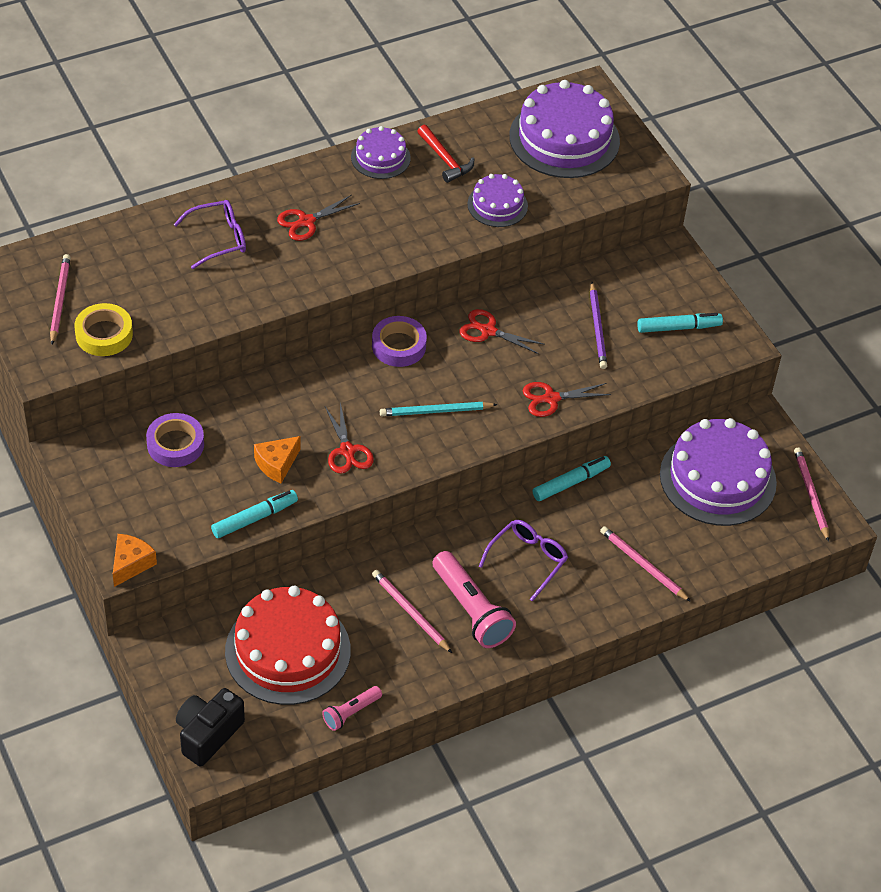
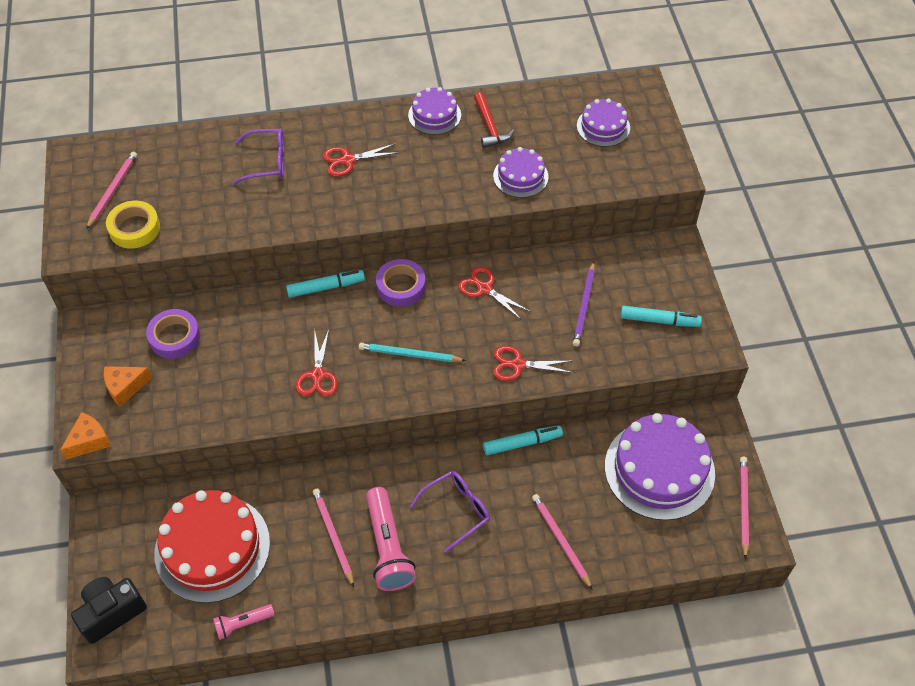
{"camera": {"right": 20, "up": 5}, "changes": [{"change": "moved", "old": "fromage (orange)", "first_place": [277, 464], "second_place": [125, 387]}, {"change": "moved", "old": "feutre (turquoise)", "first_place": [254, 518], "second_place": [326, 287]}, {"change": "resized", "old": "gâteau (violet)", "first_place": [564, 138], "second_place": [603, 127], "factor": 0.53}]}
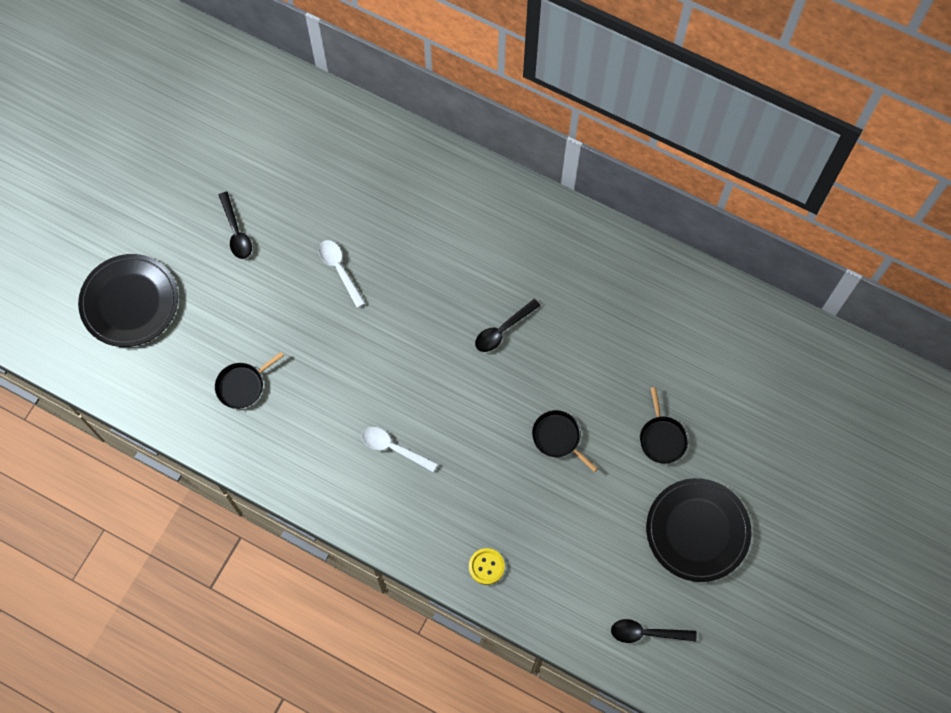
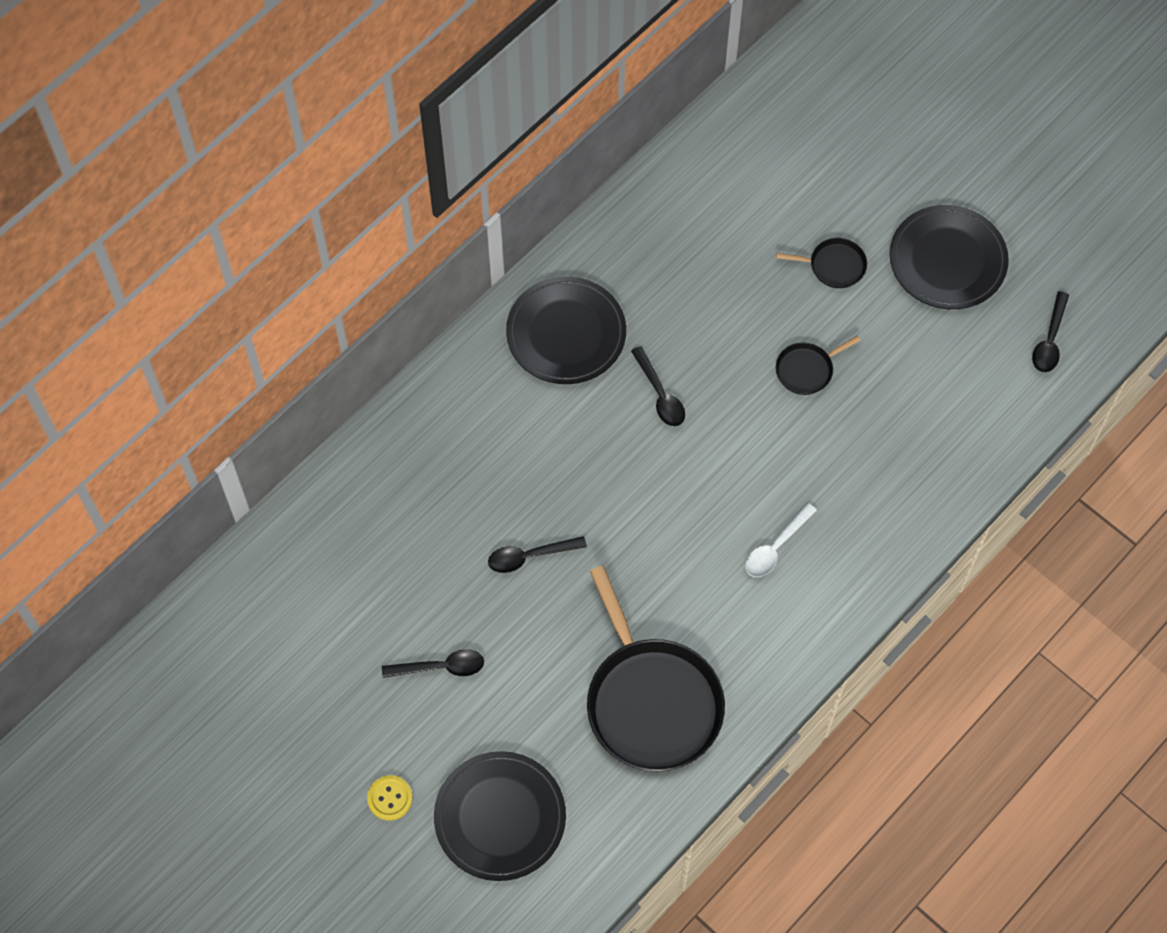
{"camera": {"right": -75, "up": -5}, "changes": [{"change": "moved", "old": "bouton (jaune)", "first_place": [486, 566], "second_place": [390, 798]}, {"change": "recoloured", "old": "cuillère (blanc)", "new": "cuillère (noir)", "first_place": [339, 270], "second_place": [529, 556]}, {"change": "added", "new": "assiette (noir)", "second_place": [566, 333]}, {"change": "resized", "old": "poêle (noir)", "first_place": [242, 385], "second_place": [651, 702], "factor": 2.23}]}
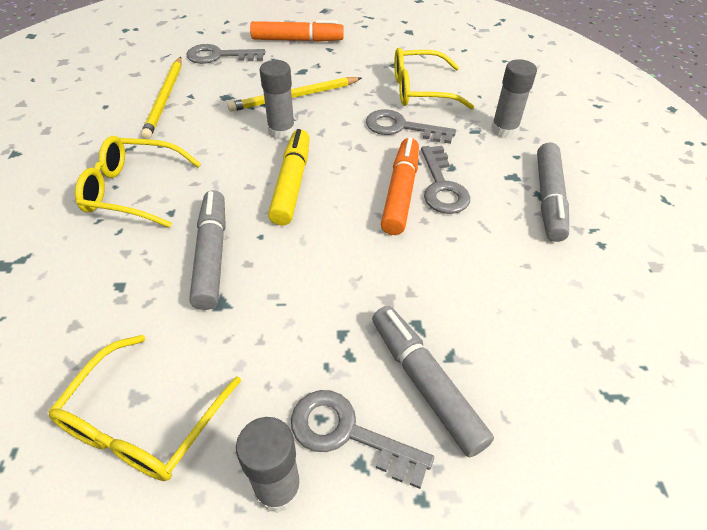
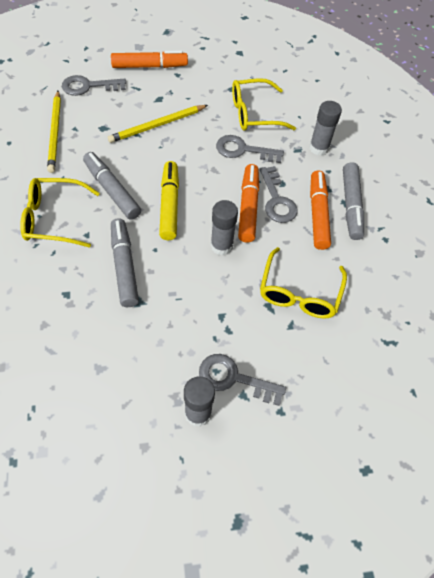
{"camera": {"right": -10, "up": 10}, "changes": [{"change": "moved", "old": "feutre (gris)", "first_place": [425, 383], "second_place": [112, 190]}, {"change": "moved", "old": "bâton de colle (gris)", "first_place": [281, 131], "second_place": [221, 246]}, {"change": "moved", "old": "lunettes (jaune)", "first_place": [143, 422], "second_place": [299, 293]}, {"change": "added", "new": "feutre (orange)", "second_place": [318, 214]}]}
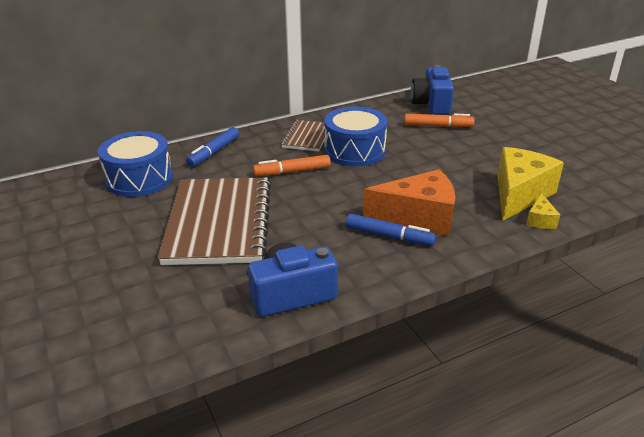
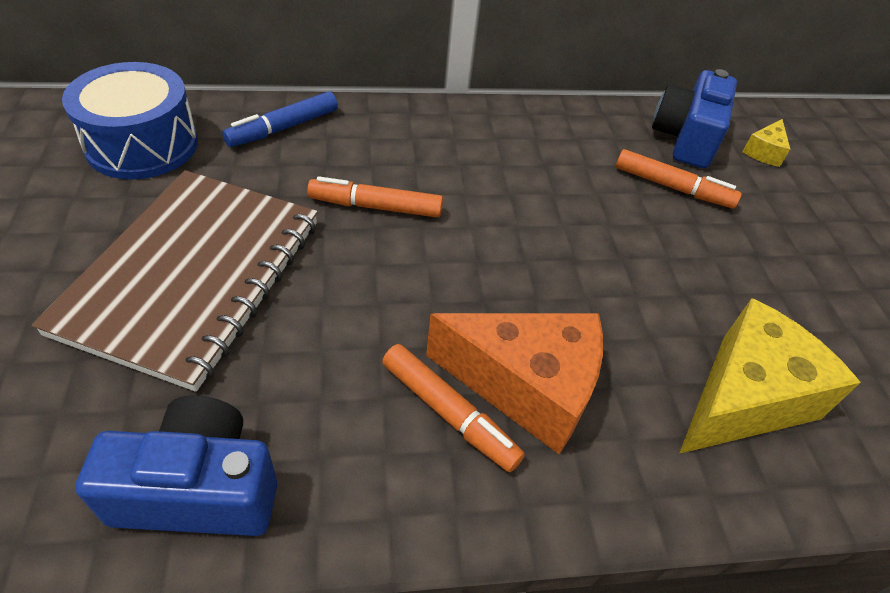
{"camera": {"right": 15, "up": 15}, "changes": [{"change": "recoloured", "old": "feutre (bleu)", "new": "feutre (orange)", "first_place": [389, 236], "second_place": [449, 413]}, {"change": "moved", "old": "fromage (jaune)", "first_place": [540, 220], "second_place": [764, 152]}, {"change": "removed", "old": "carnet (marron)", "first_place": [307, 137]}, {"change": "removed", "old": "tambour (bleu)", "first_place": [355, 151]}]}
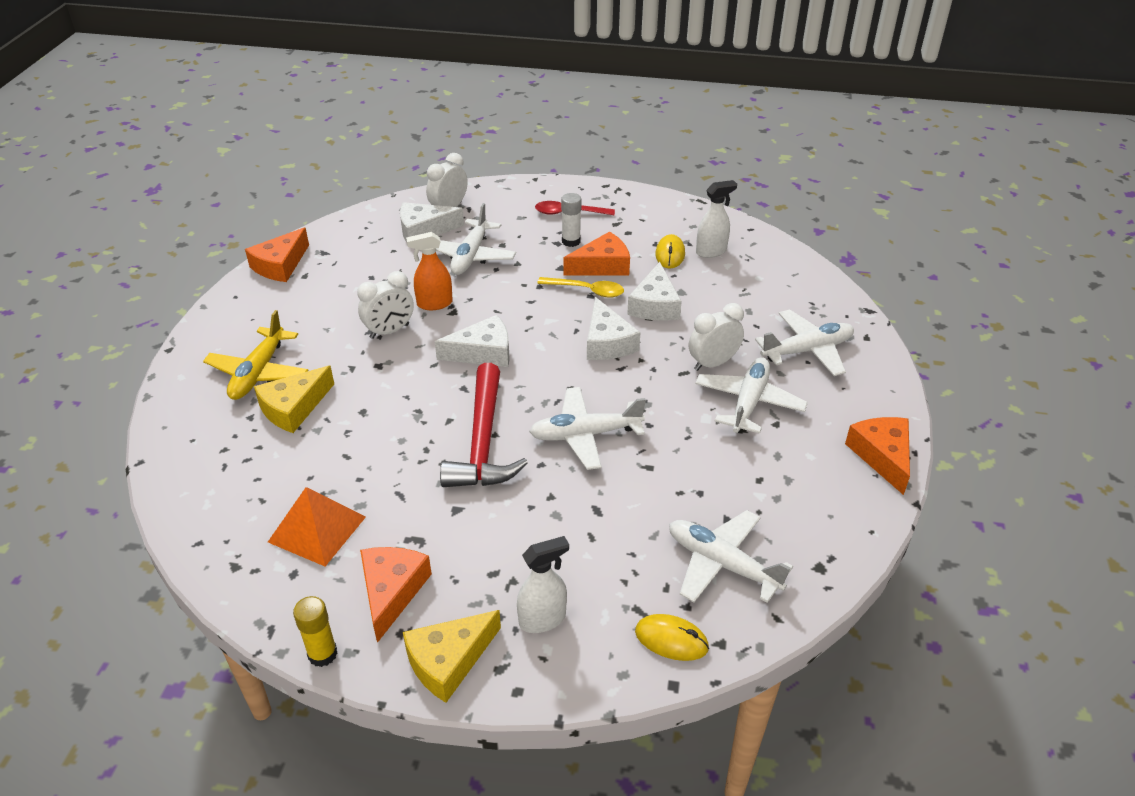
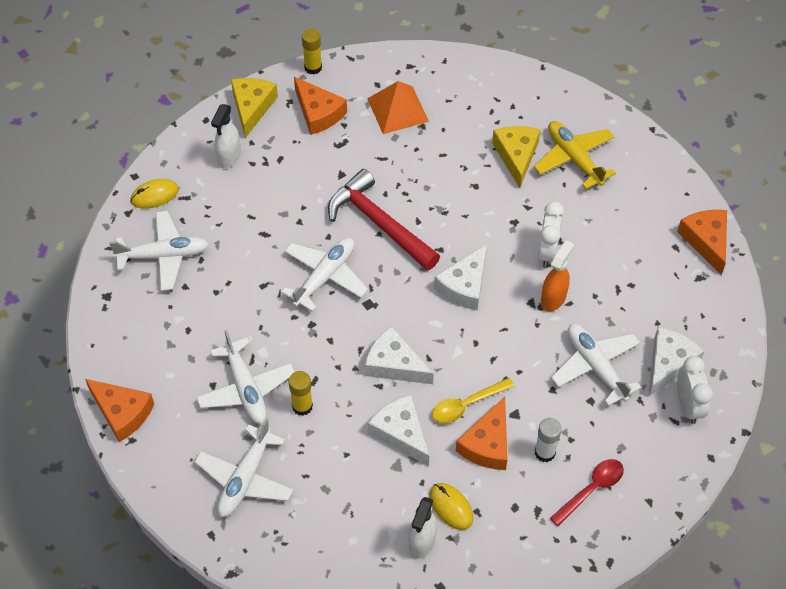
{"camera": {"right": 135, "up": 15}, "changes": [{"change": "replaced", "old": "réveil (blanc)", "new": "bâton de colle (jaune)", "first_place": [712, 363], "second_place": [302, 406]}]}
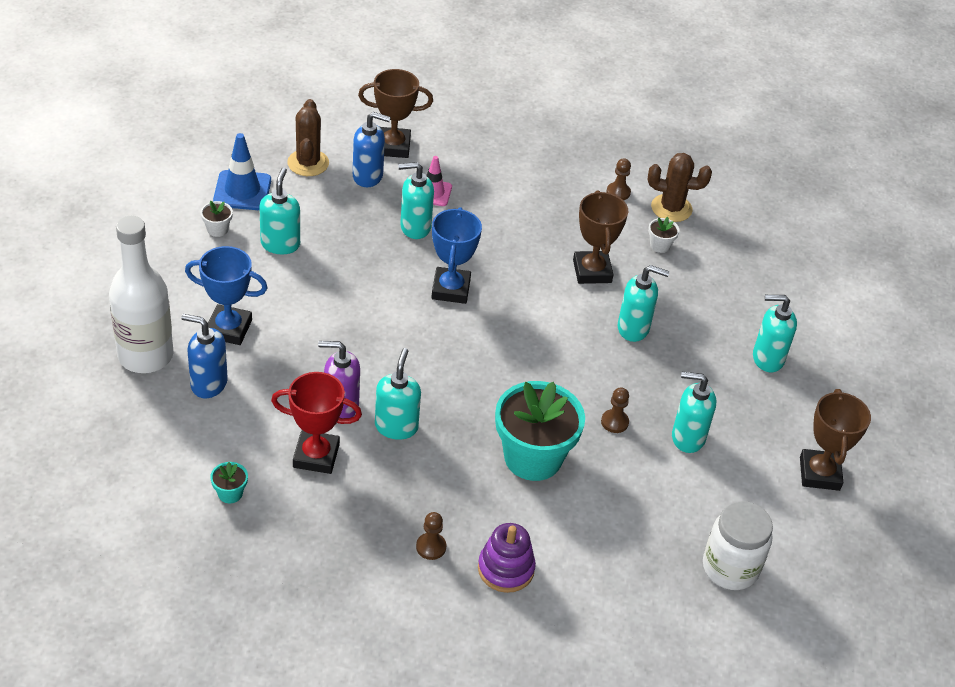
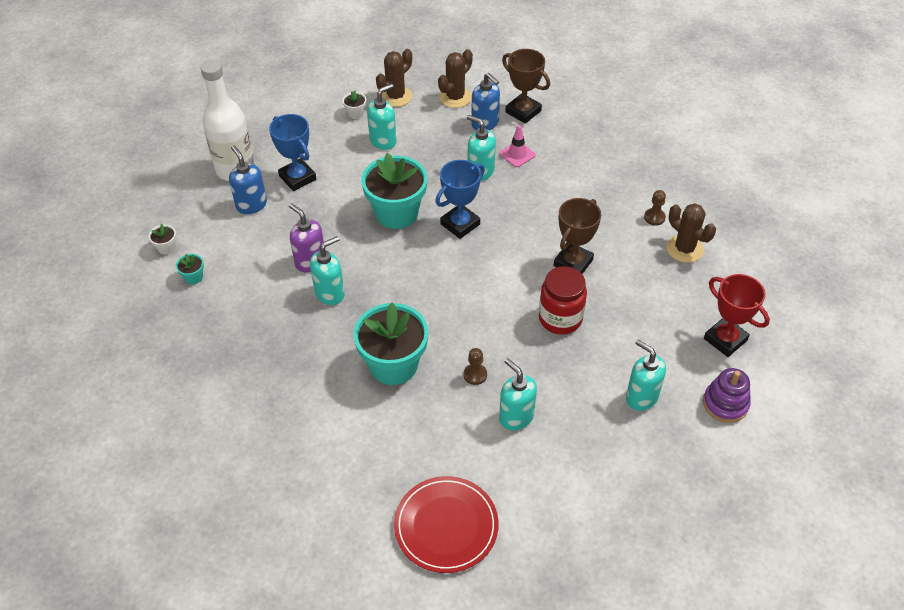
{"camera": {"right": 45, "up": 5}, "changes": [{"change": "moved", "old": "pot de fleurs (blanc)", "first_place": [660, 245], "second_place": [166, 248]}, {"change": "added", "new": "pot de fleurs (turquoise)", "second_place": [396, 213]}, {"change": "replaced", "old": "cône de chantier (bleu)", "new": "cactus (marron)", "first_place": [242, 191], "second_place": [396, 96]}, {"change": "replaced", "old": "bocal (blanc)", "new": "assiette (rouge)", "first_place": [730, 568], "second_place": [446, 526]}, {"change": "replaced", "old": "distributeur de savon (turquoise)", "new": "bocal (rouge)", "first_place": [633, 328], "second_place": [560, 318]}, {"change": "moved", "old": "jouet à empiler (violet)", "first_place": [506, 569], "second_place": [725, 404]}, {"change": "moved", "old": "trophée (rouge)", "first_place": [316, 456], "second_place": [725, 339]}, {"change": "removed", "old": "pion (marron)", "first_place": [431, 547]}, {"change": "removed", "old": "trophée (marron)", "first_place": [819, 473]}]}
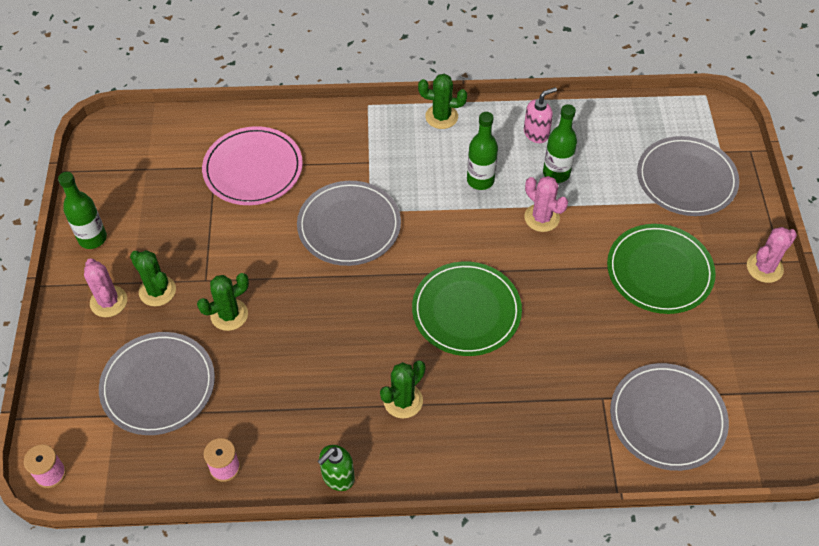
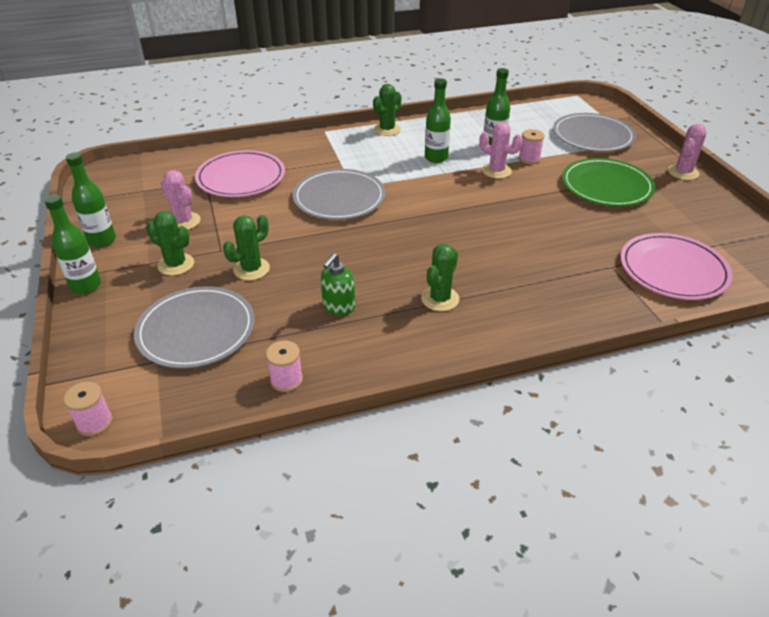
{"camera": {"right": -15, "up": -15}, "changes": [{"change": "added", "new": "bouteille (vert)", "second_place": [86, 286]}, {"change": "moved", "old": "cactus (rose)", "first_place": [108, 301], "second_place": [183, 221]}, {"change": "moved", "old": "distributeur de savon (vert)", "first_place": [338, 477], "second_place": [338, 307]}, {"change": "turned", "old": "cactus (vert)", "first_place": [441, 117], "second_place": [387, 129], "degrees": -45}, {"change": "added", "new": "bobine (rose)", "second_place": [529, 159]}, {"change": "recoloured", "old": "assiette (gris)", "new": "assiette (rose)", "first_place": [667, 418], "second_place": [673, 269]}, {"change": "removed", "old": "assiette (vert)", "first_place": [466, 311]}, {"change": "removed", "old": "distributeur de savon (rose)", "first_place": [536, 133]}]}
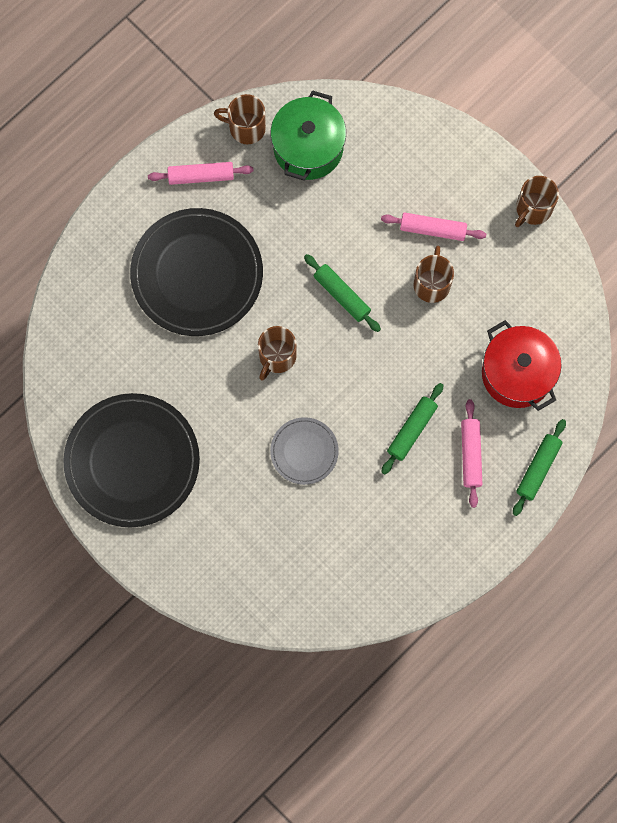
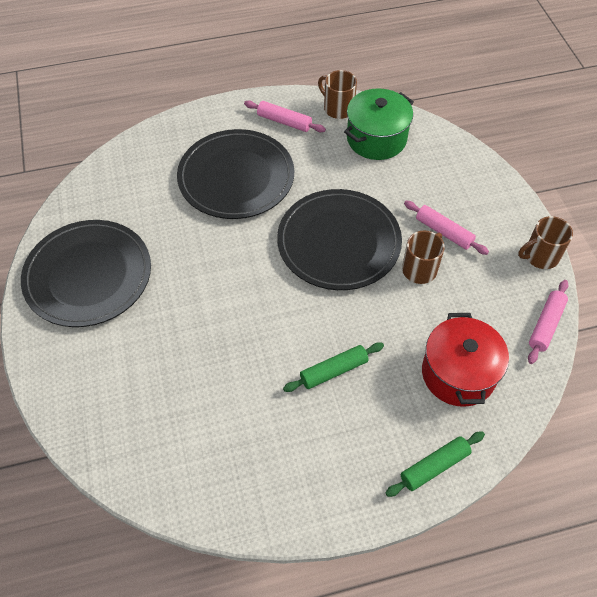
{"camera": {"right": 30, "up": -20}, "changes": [{"change": "replaced", "old": "rouleau à pâtisserie (vert)", "new": "assiette (noir)", "first_place": [341, 295], "second_place": [339, 242]}, {"change": "moved", "old": "rouleau à pâtisserie (rose)", "first_place": [470, 454], "second_place": [545, 325]}, {"change": "removed", "old": "tasse (marron)", "first_place": [277, 357]}, {"change": "removed", "old": "assiette (gris)", "first_place": [304, 451]}]}
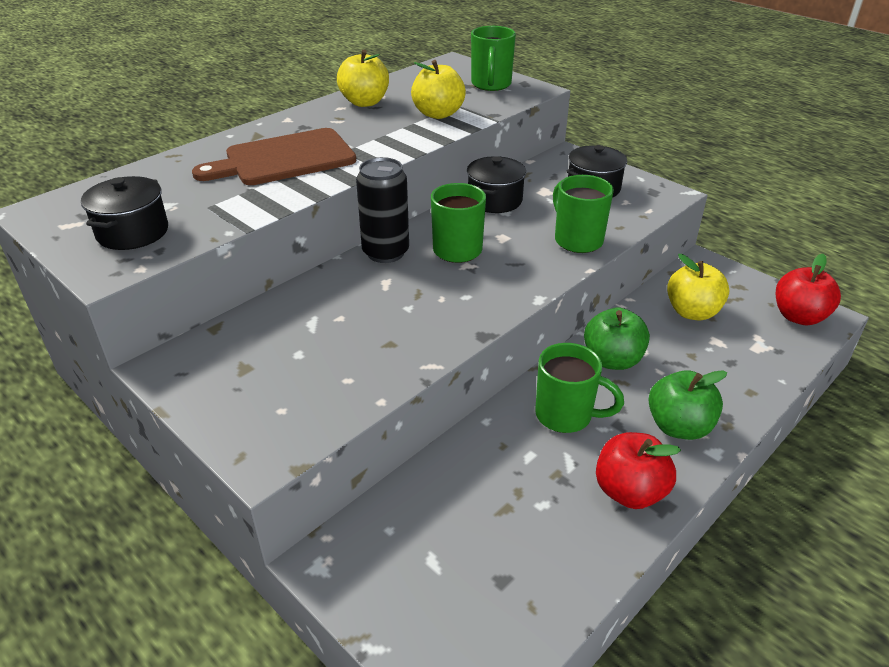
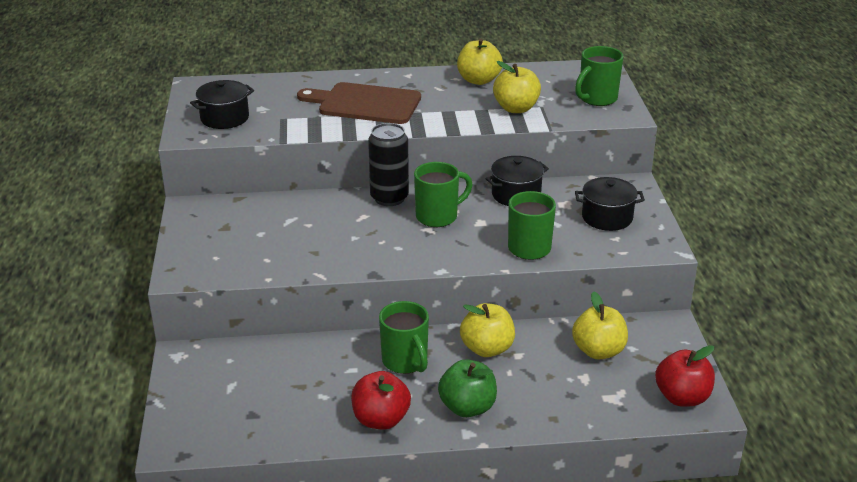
{"camera": {"right": 40, "up": -5}, "changes": [{"change": "recoloured", "old": "pomme (vert)", "new": "pomme (jaune)", "first_place": [612, 360], "second_place": [487, 349]}]}
